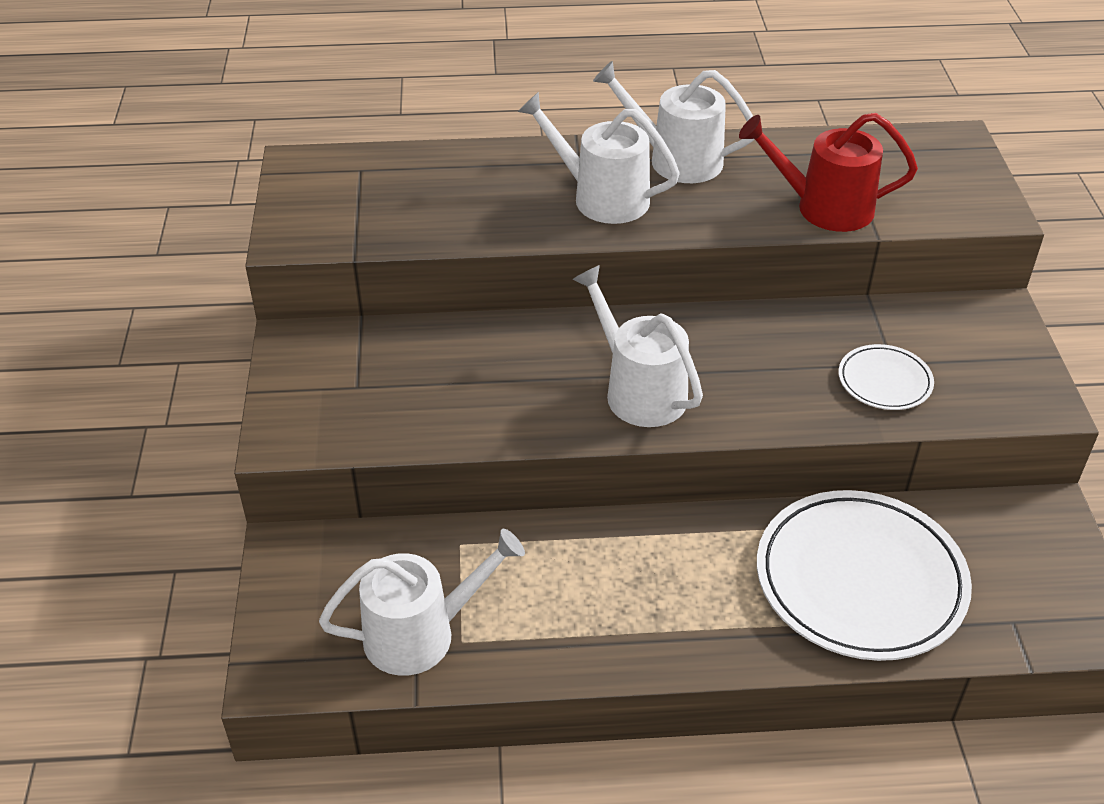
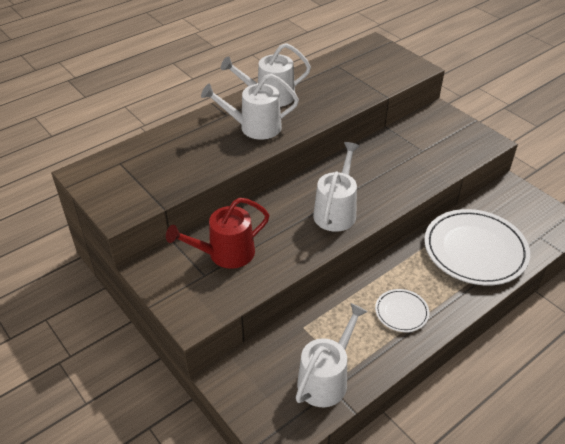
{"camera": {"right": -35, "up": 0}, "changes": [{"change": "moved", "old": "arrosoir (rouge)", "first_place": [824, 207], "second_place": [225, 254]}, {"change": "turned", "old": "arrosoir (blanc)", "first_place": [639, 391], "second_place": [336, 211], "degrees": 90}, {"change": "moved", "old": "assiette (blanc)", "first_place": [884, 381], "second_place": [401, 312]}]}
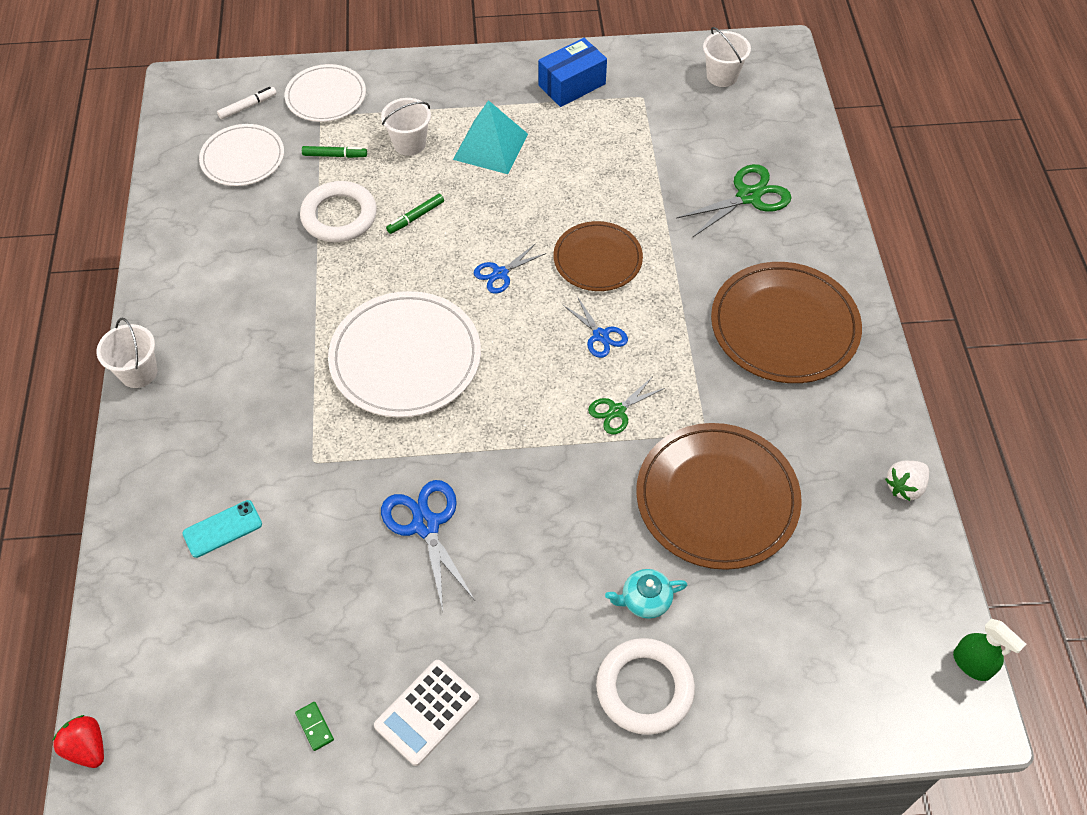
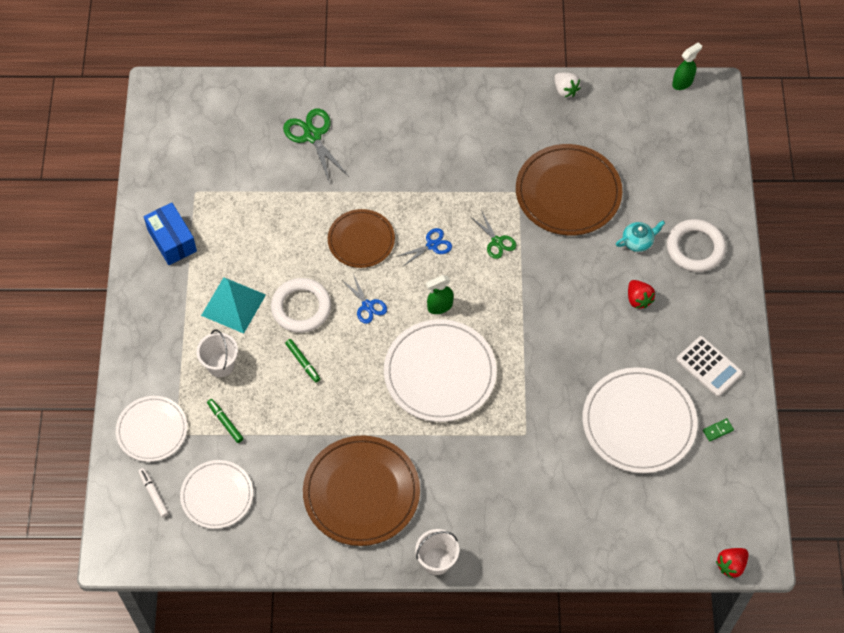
{"camera": {"right": -85, "up": 5}, "changes": [{"change": "turned", "old": "feutre (vert)", "first_place": [335, 155], "second_place": [225, 422], "degrees": -45}, {"change": "moved", "old": "anneau (blanc)", "first_place": [339, 216], "second_place": [301, 308]}, {"change": "moved", "old": "assiette (marron)", "first_place": [784, 326], "second_place": [361, 492]}, {"change": "added", "new": "vaporisateur (vert)", "second_place": [439, 306]}, {"change": "added", "new": "assiette (blanc)", "second_place": [639, 422]}, {"change": "turned", "old": "théière (turquoise)", "first_place": [645, 600], "second_place": [638, 241], "degrees": -105}, {"change": "added", "new": "fraise (rouge)", "second_place": [638, 299]}, {"change": "removed", "old": "téléphone (turquoise)", "first_place": [222, 529]}, {"change": "removed", "old": "ciseaux (bleu)", "first_place": [426, 525]}, {"change": "removed", "old": "seau (blanc)", "first_place": [722, 76]}]}
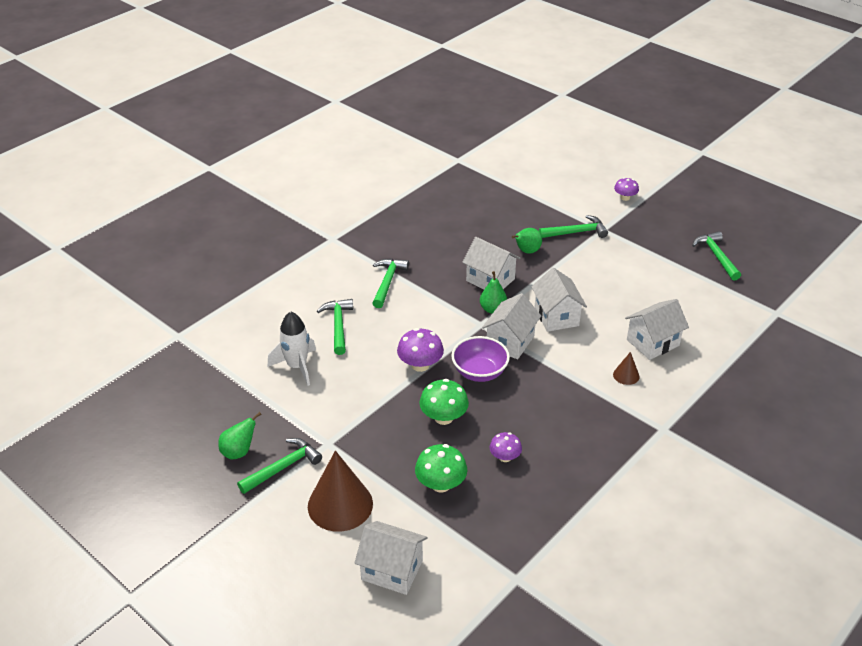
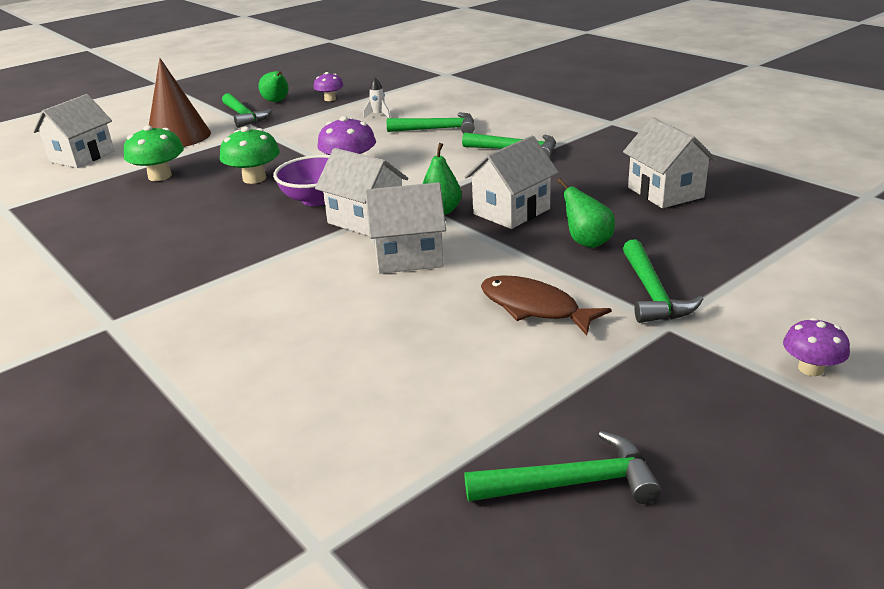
{"camera": {"right": 100, "up": -10}, "changes": [{"change": "moved", "old": "champignon (violet)", "first_place": [505, 457], "second_place": [330, 99]}, {"change": "resized", "old": "fusée (blanc)", "first_place": [297, 366], "second_place": [378, 115], "factor": 0.49}, {"change": "added", "new": "poisson (marron)", "second_place": [534, 307]}, {"change": "moved", "old": "maison (blanc)", "first_place": [652, 342], "second_place": [665, 192]}, {"change": "removed", "old": "cône (marron)", "first_place": [626, 375]}]}
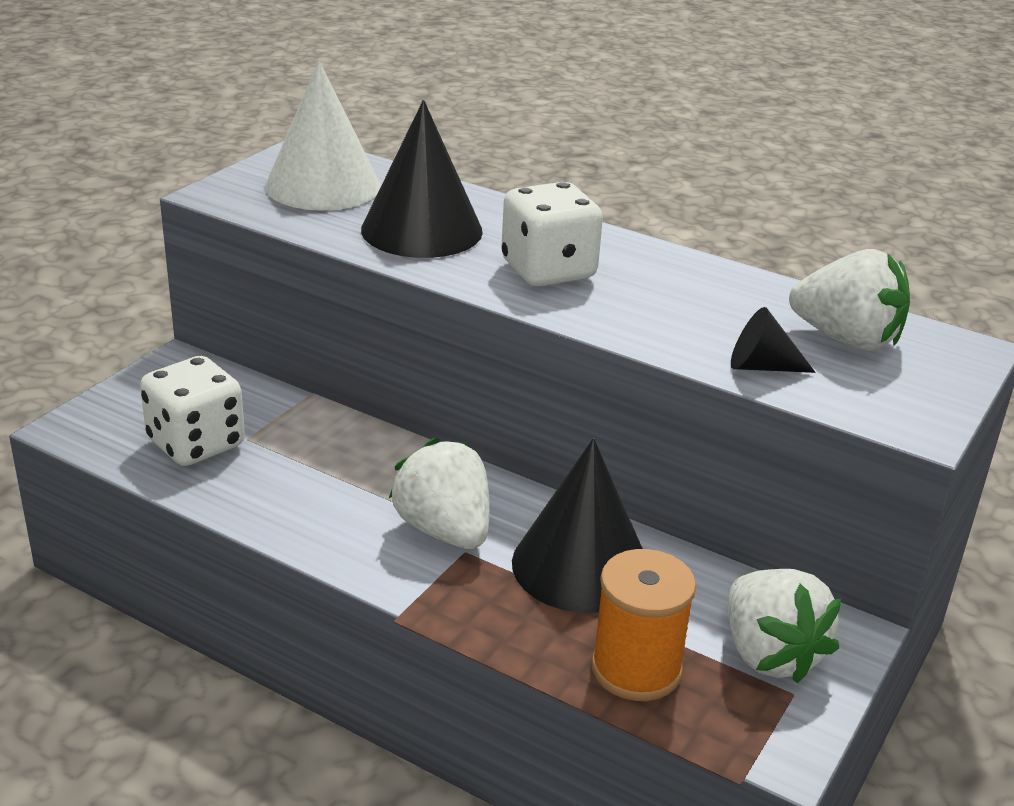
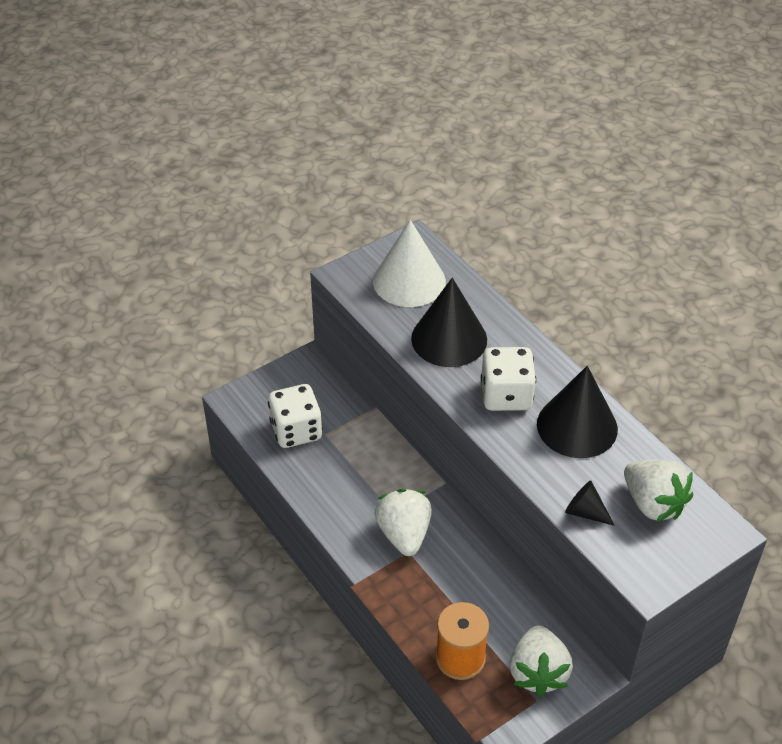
{"camera": {"right": 25, "up": 15}, "changes": [{"change": "moved", "old": "cône (noir)", "first_place": [580, 565], "second_place": [577, 426]}]}
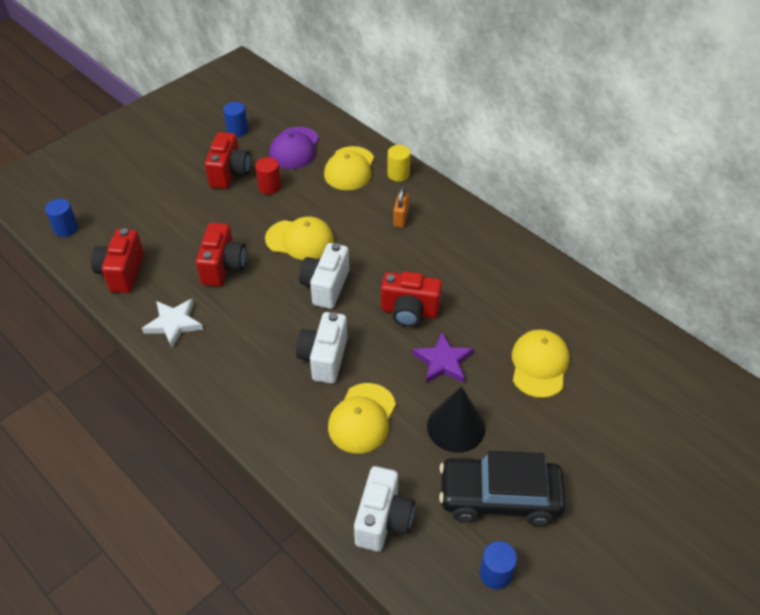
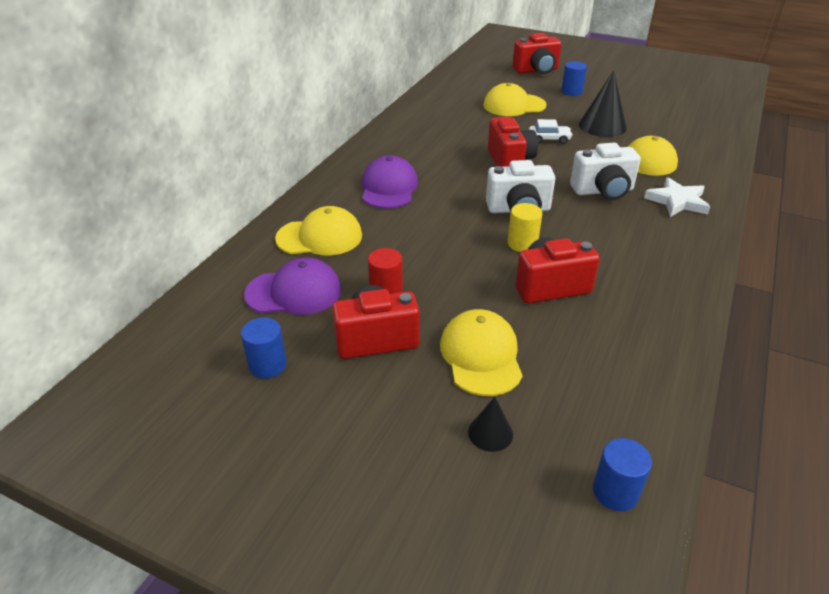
{"camera": {"right": -110, "up": -10}, "changes": [{"change": "replaced", "old": "cadenas (orange)", "new": "casquette (violet)", "first_place": [401, 218], "second_place": [389, 188]}, {"change": "moved", "old": "casquette (jaune)", "first_place": [300, 240], "second_place": [481, 355]}, {"change": "added", "new": "cône (noir)", "second_place": [490, 433]}, {"change": "moved", "old": "cylindre (jaune)", "first_place": [398, 174], "second_place": [522, 244]}, {"change": "moved", "old": "appareil photo (rouge)", "first_place": [122, 272], "second_place": [536, 70]}, {"change": "replaced", "old": "étoile (violet)", "new": "voiture (blanc)", "first_place": [443, 362], "second_place": [549, 139]}, {"change": "moved", "old": "cylindre (bleu)", "first_place": [495, 574], "second_place": [571, 92]}, {"change": "moved", "old": "étoile (blanc)", "first_place": [174, 324], "second_place": [677, 201]}, {"change": "removed", "old": "appareil photo (blanc)", "first_place": [383, 520]}, {"change": "removed", "old": "voiture (noir)", "first_place": [499, 497]}]}
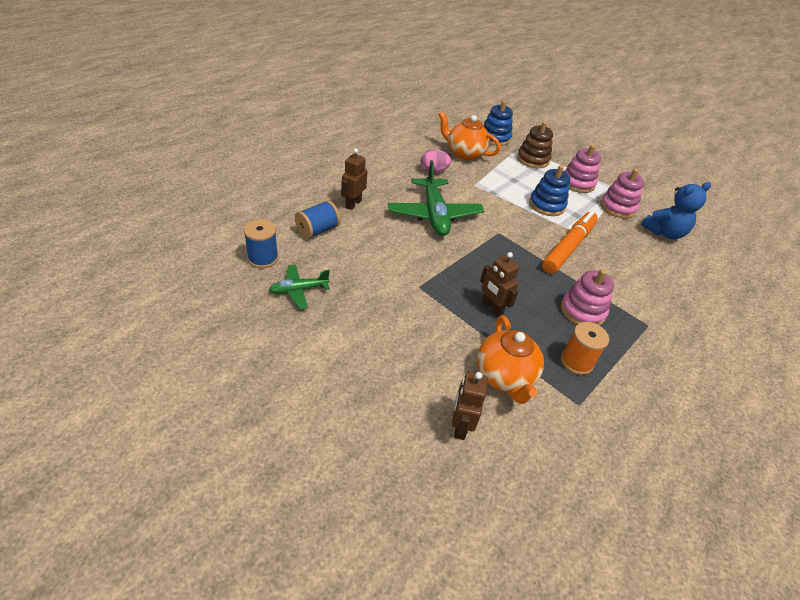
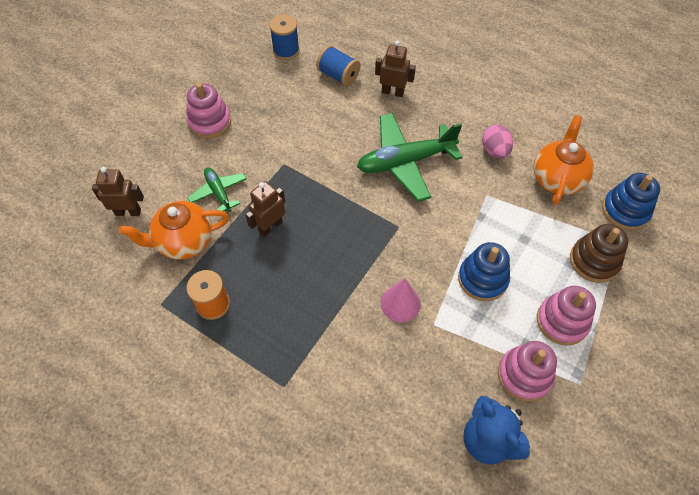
{"camera": {"right": 85, "up": 15}, "changes": [{"change": "moved", "old": "jouet à empiler (rose)", "first_place": [582, 311], "second_place": [210, 122]}, {"change": "moved", "old": "avion (vert)", "first_place": [299, 290], "second_place": [219, 192]}, {"change": "replaced", "old": "feutre (orange)", "new": "cône (rose)", "first_place": [568, 247], "second_place": [400, 303]}]}
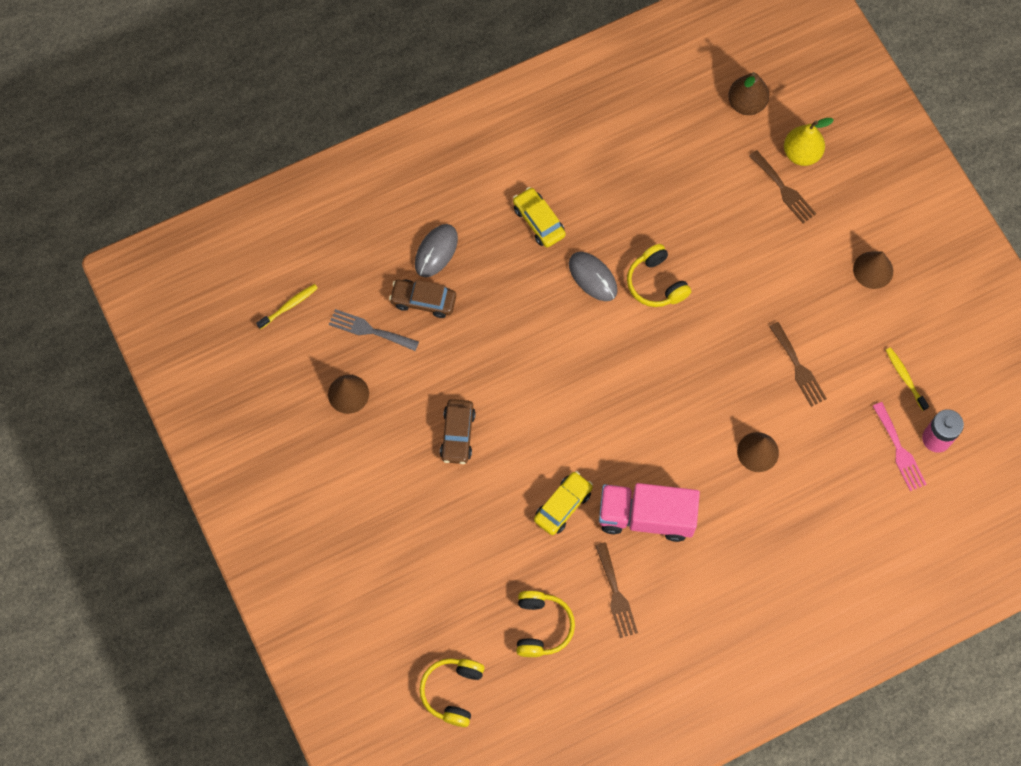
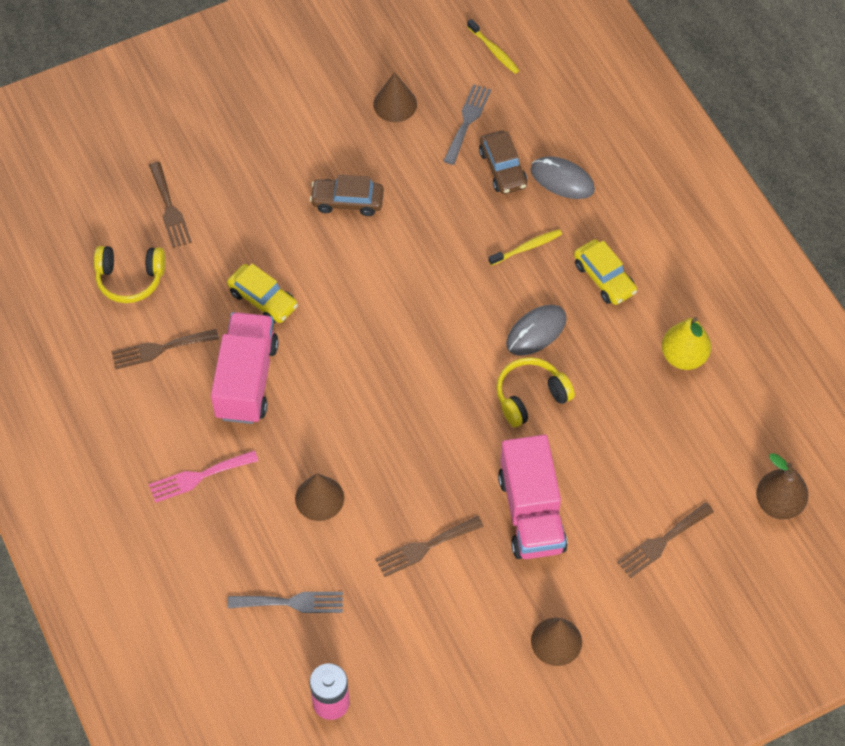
{"camera": {"right": 90, "up": -10}, "changes": [{"change": "added", "new": "fourchette (marron)", "second_place": [169, 209]}, {"change": "moved", "old": "fourchette (rose)", "first_place": [899, 450], "second_place": [198, 477]}, {"change": "added", "new": "fourchette (gris)", "second_place": [291, 602]}, {"change": "turned", "old": "voiture (marron)", "first_place": [423, 301], "second_place": [502, 169], "degrees": 150}, {"change": "moved", "old": "brosse à dents (jaune)", "first_place": [905, 378], "second_place": [527, 247]}, {"change": "added", "new": "camion (rose)", "second_place": [531, 513]}, {"change": "turned", "old": "voiture (jaune)", "first_place": [538, 221], "second_place": [604, 278], "degrees": 90}, {"change": "moved", "old": "poire (jaune)", "first_place": [801, 153], "second_place": [683, 356]}, {"change": "removed", "old": "casque audio (jaune)", "first_place": [453, 691]}]}
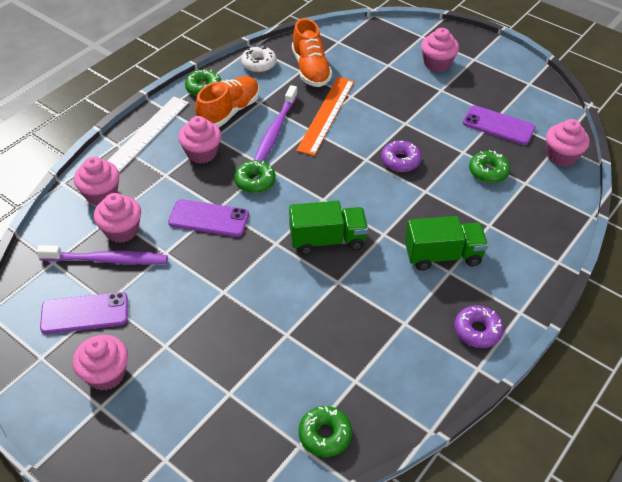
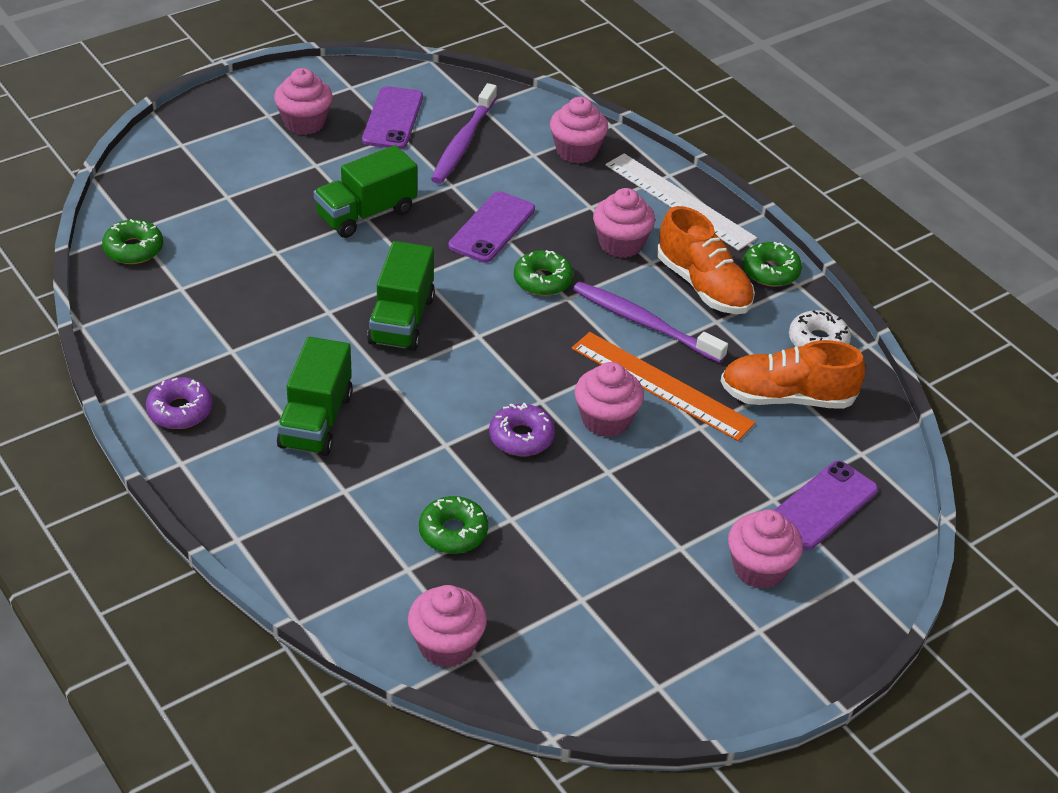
{"camera": {"right": 105, "up": -5}, "changes": [{"change": "added", "new": "camion (vert)", "second_place": [366, 214]}, {"change": "moved", "old": "muffin (rose)", "first_place": [122, 230], "second_place": [606, 420]}, {"change": "moved", "old": "téléphone (violet)", "first_place": [498, 125], "second_place": [822, 505]}]}
